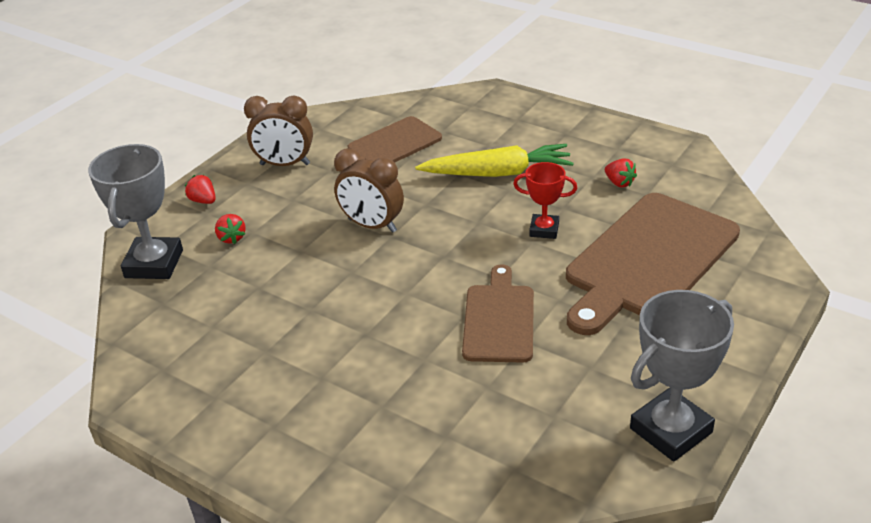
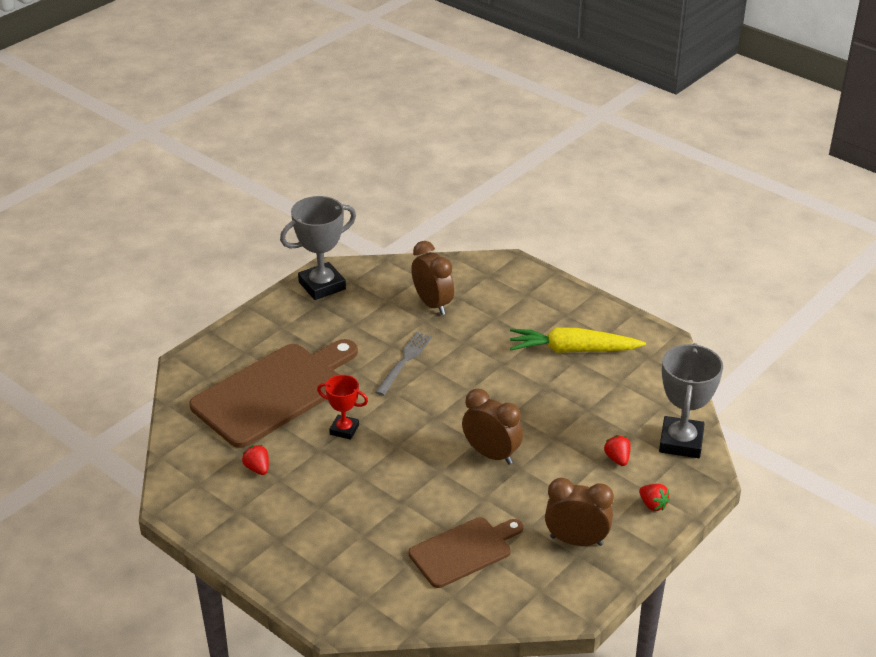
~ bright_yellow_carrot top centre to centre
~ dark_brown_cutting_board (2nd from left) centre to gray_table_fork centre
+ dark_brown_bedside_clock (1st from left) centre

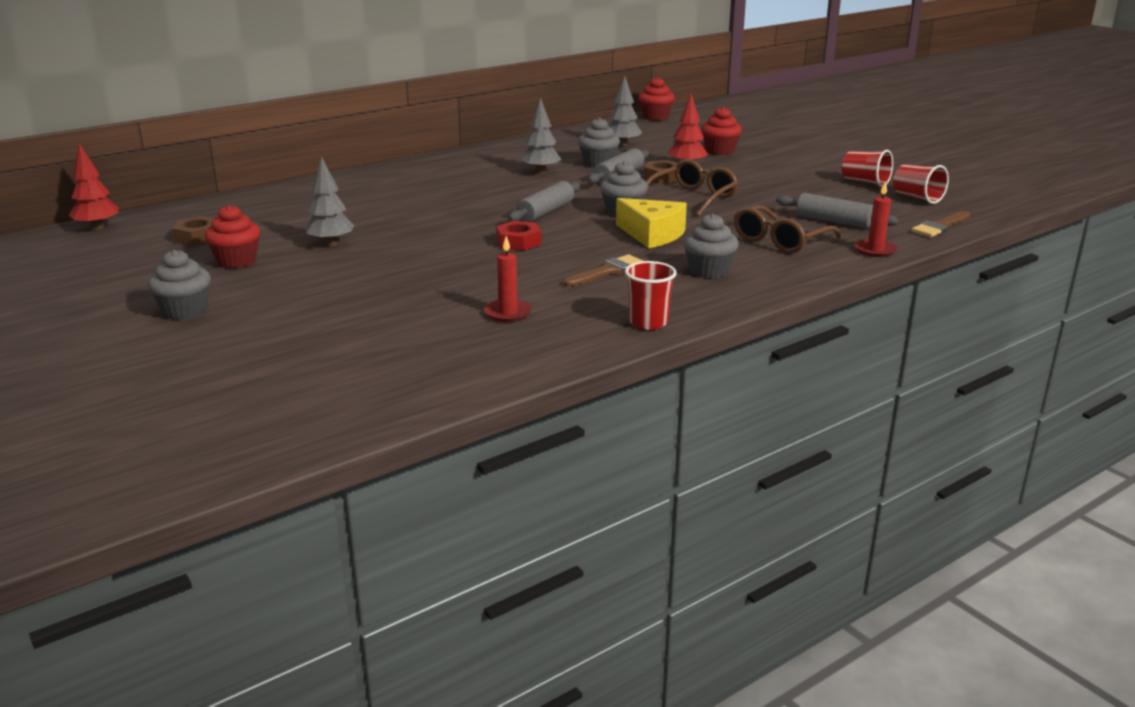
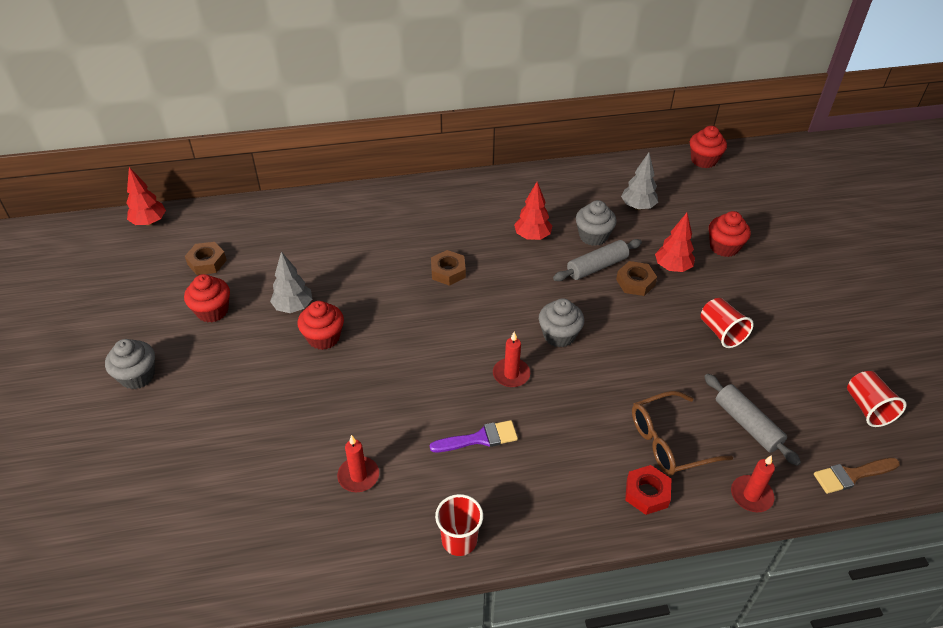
~ gray_toy_tree (2nd from left) top centre to red_toy_tree (2nd from left) centre
~ red_beaker (2nd from left) top right to middle right
- dark_brown_eyeglasses (1st from left) top centre
- gray_dough_roller (1st from left) top centre
- bright_yellow_cheese_wedge top centre
- gray_cupcake (4th from left) centre
~ red_hex_nut centre to bottom right
~ dark_brown_brush (1st from left) centre to violet_brush bottom centre
+ dark_brown_hex_nut (2nd from left) centre
+ red_cupcake (2nd from left) centre
+ red_pillar_candle (2nd from left) centre

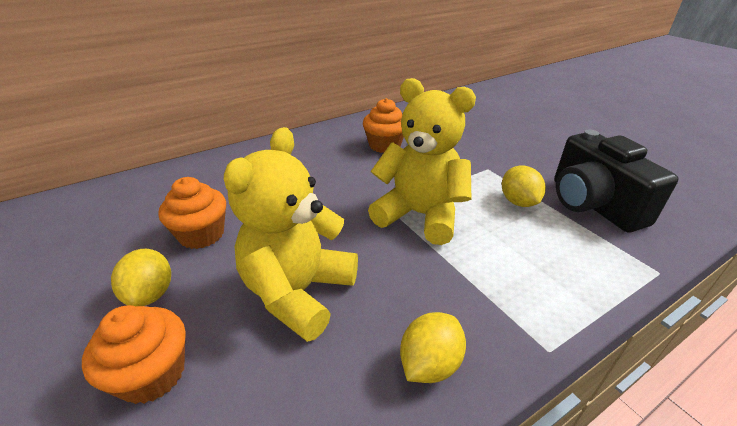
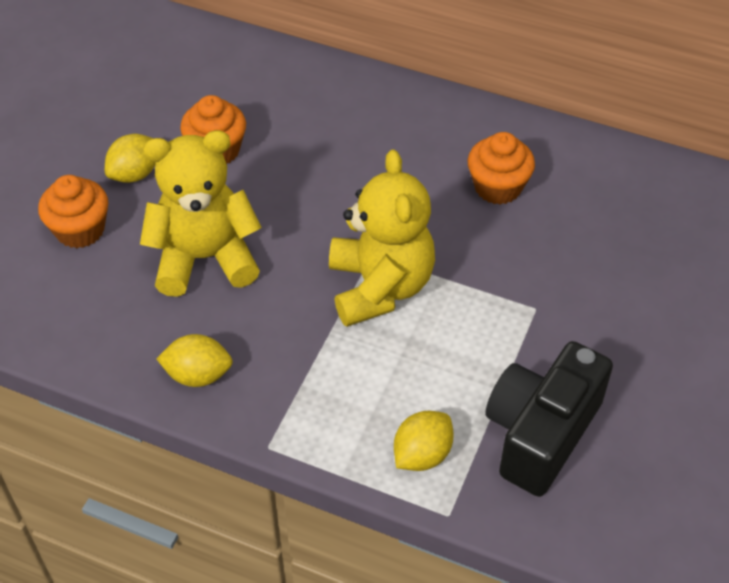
~ bright_yellow_citrus_fruit (3rd from left) middle right to bottom centre

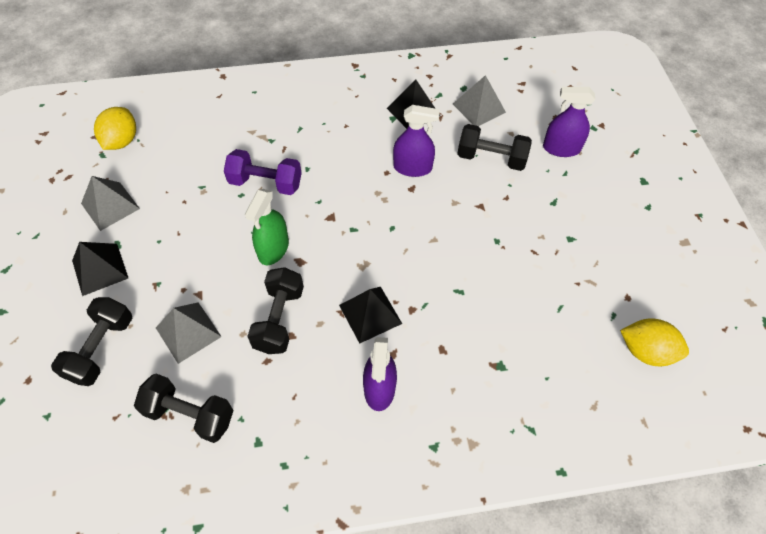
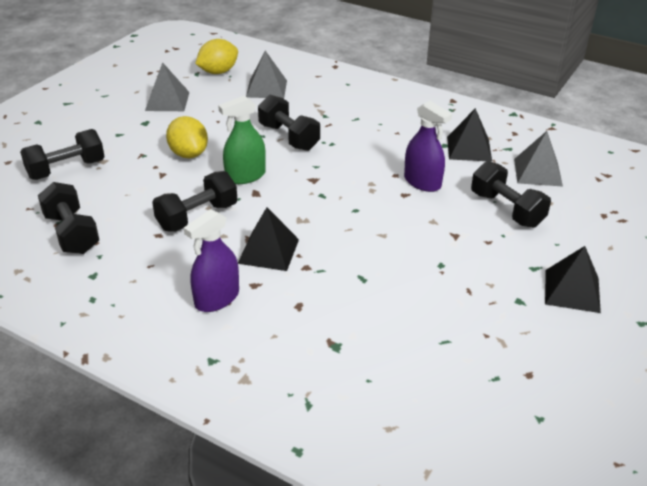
- violet_sprayer (3rd from left) top right
~ violet_free_weight top centre to ebony_free_weight (4th from left) top centre
~ ebony_pyramid_shape (1st from left in the first image) middle left to ebony_pyramid_shape (3rd from left) middle right
~ gray_pyramid_shape (2nd from left) middle left to top centre
~ bright_yellow_citrus_fruit (2nd from left in the first image) middle right to bright_yellow_citrus_fruit (1st from left) top left

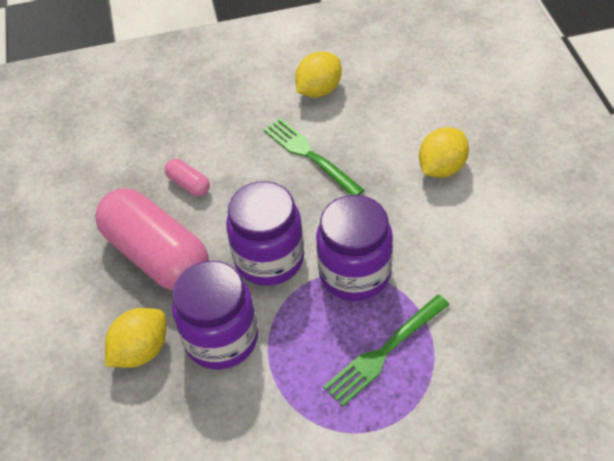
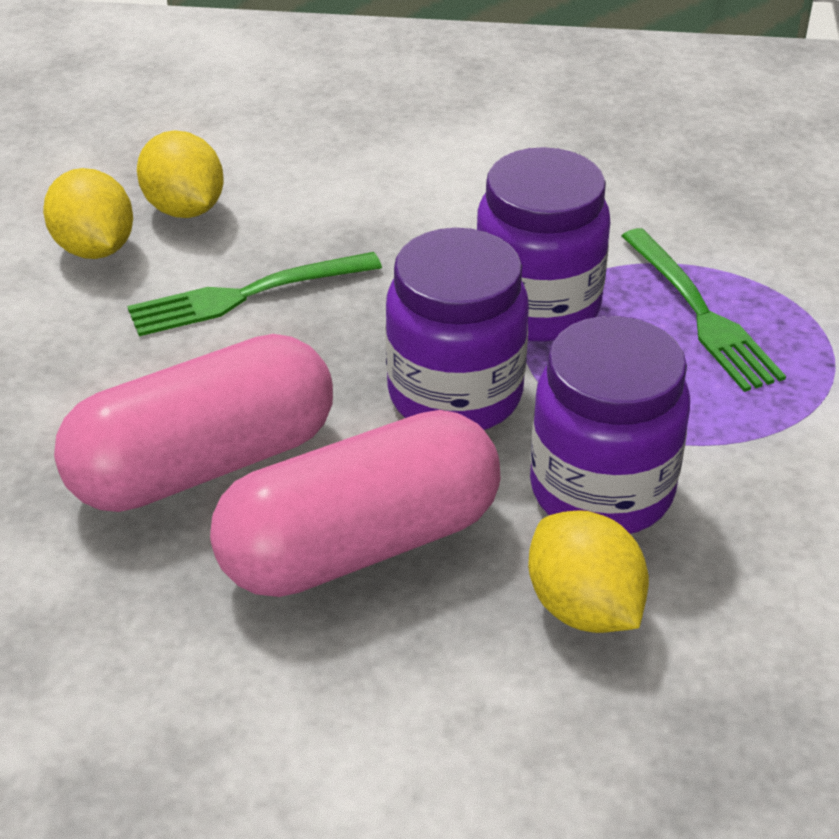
~ bright_yellow_citrus_fruit (3rd from left in the first image) top right to bright_yellow_citrus_fruit (2nd from left) top left
~ pink_pill_shape (2nd from left in the first image) middle left = middle left x2.40

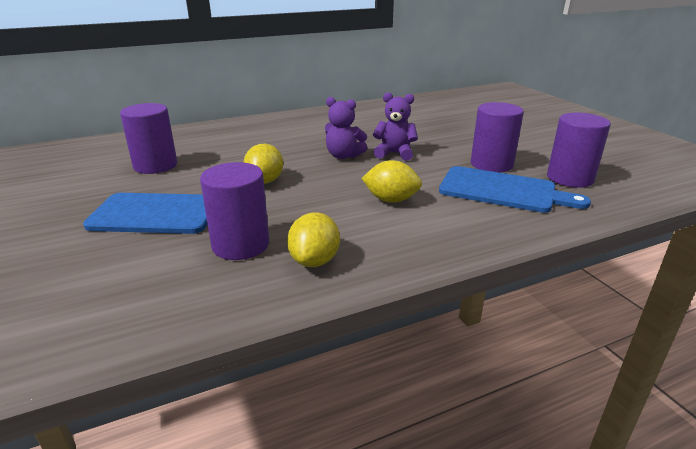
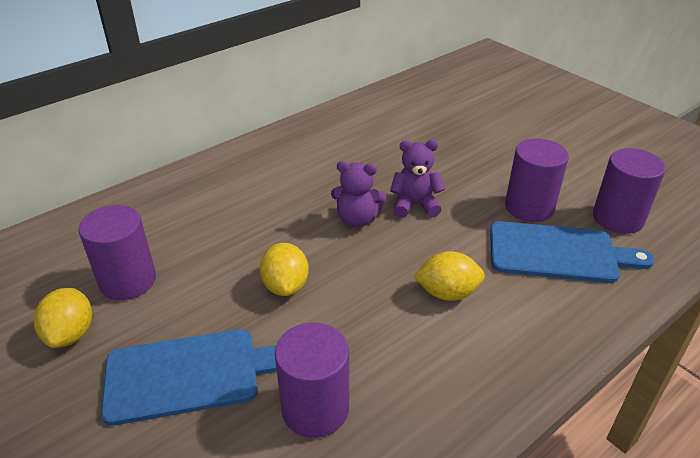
~ bright_yellow_citrus_fruit (2nd from left in the first image) centre to bright_yellow_citrus_fruit (1st from left) bottom left

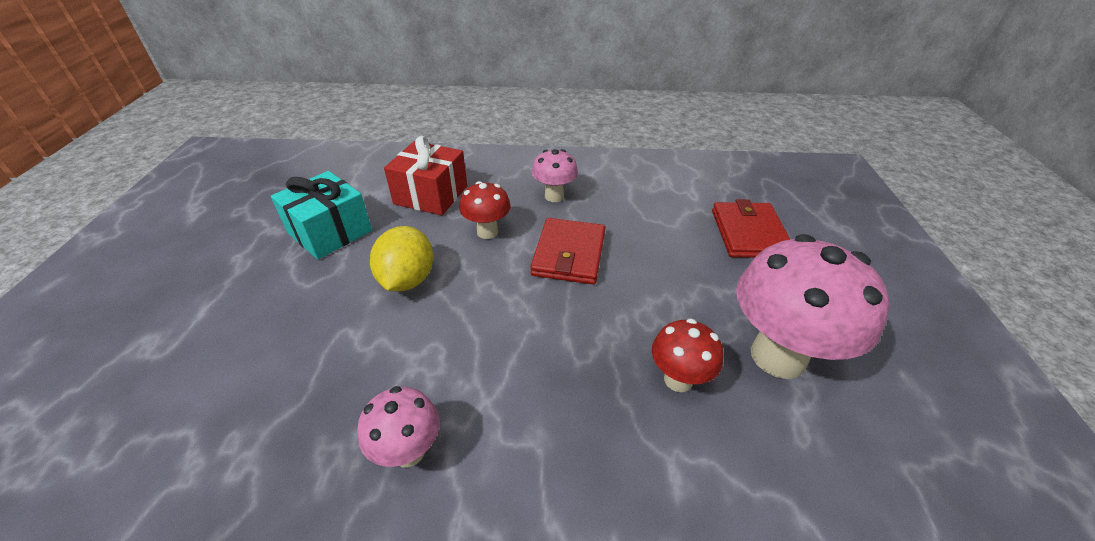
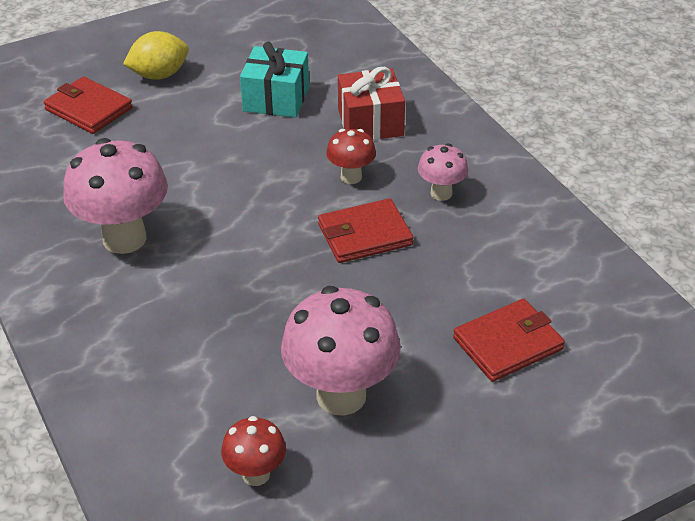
~ bright_yellow_citrus_fruit centre to top left
~ red_toadstool (2nd from left in the first image) centre to red_toadstool (1st from left) bottom centre
~ pink_toadstool (1st from left) bottom centre = middle left x1.92
+ red_wallet (1st from left) top left

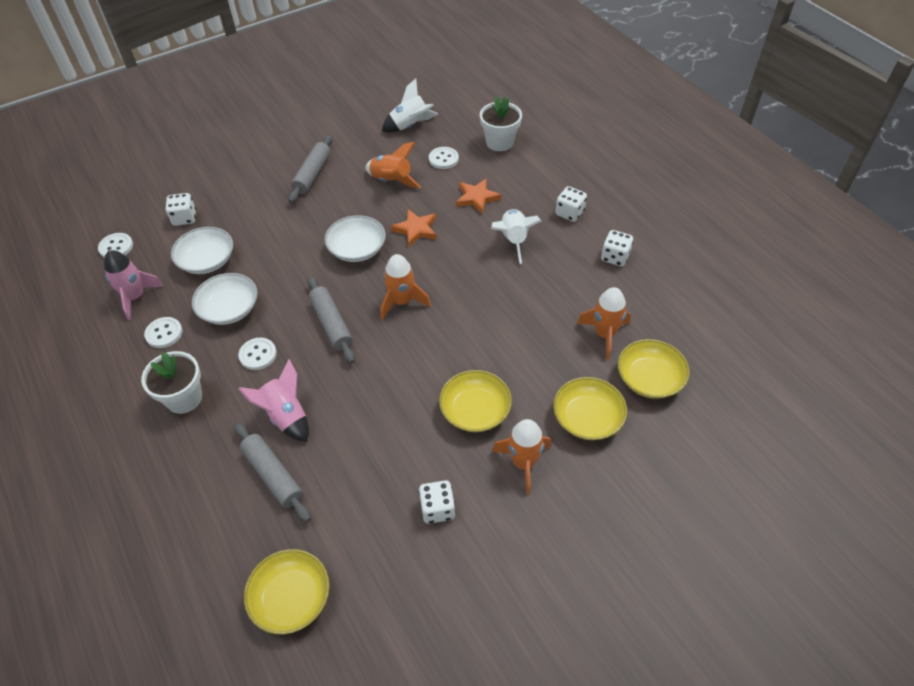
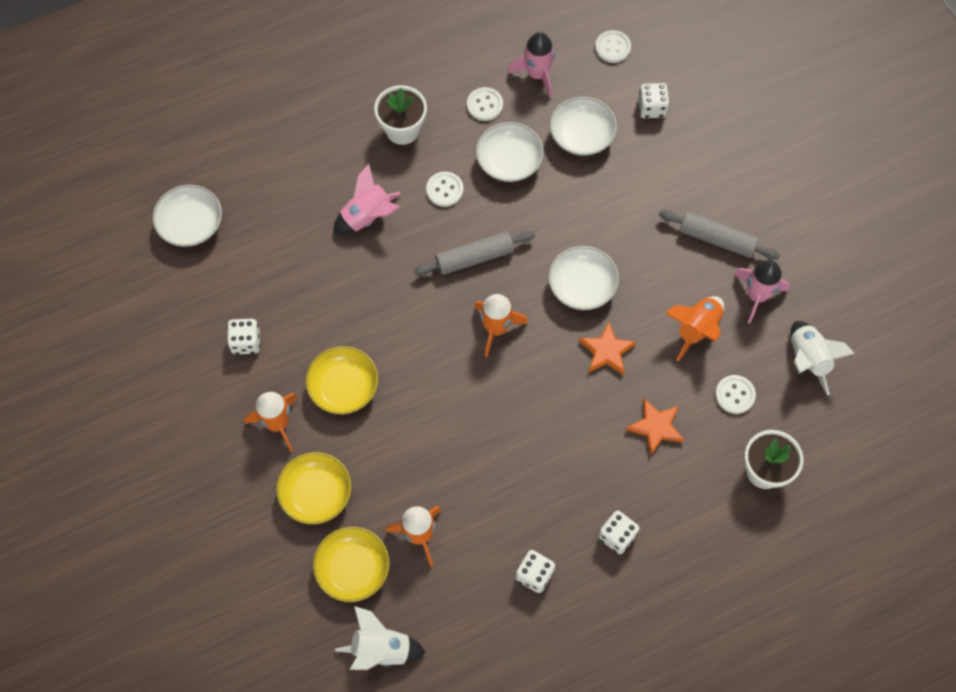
~ pure_white_spaceship (2nd from left in the first image) centre to pure_white_spaceship (1st from left) bottom centre
- gray_dough_roller (1st from left) bottom left
~ bright_yellow_deep_dish (1st from left) bottom left to pure_white_deep_dish (1st from left) top left
+ pink_spaceship (3rd from left) middle right

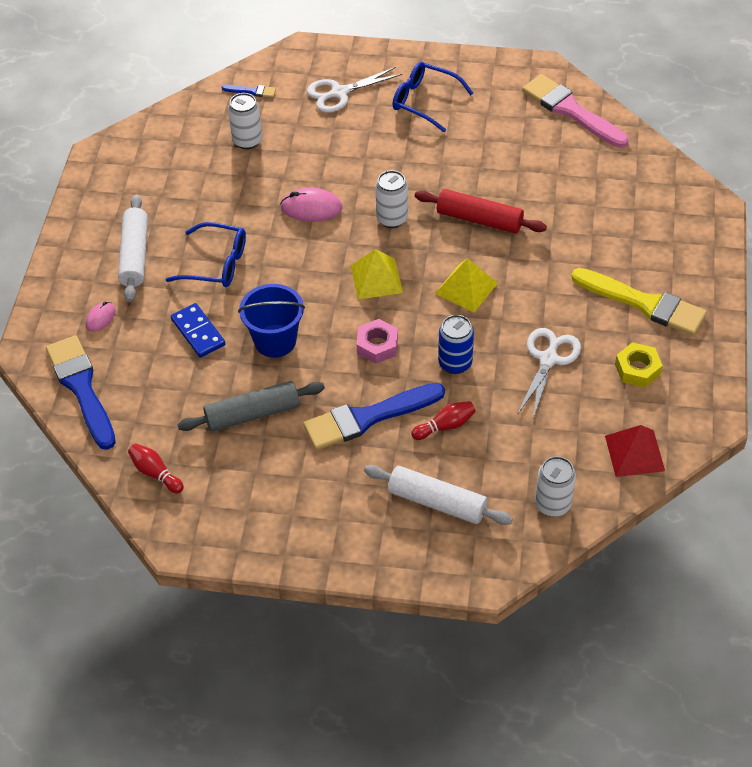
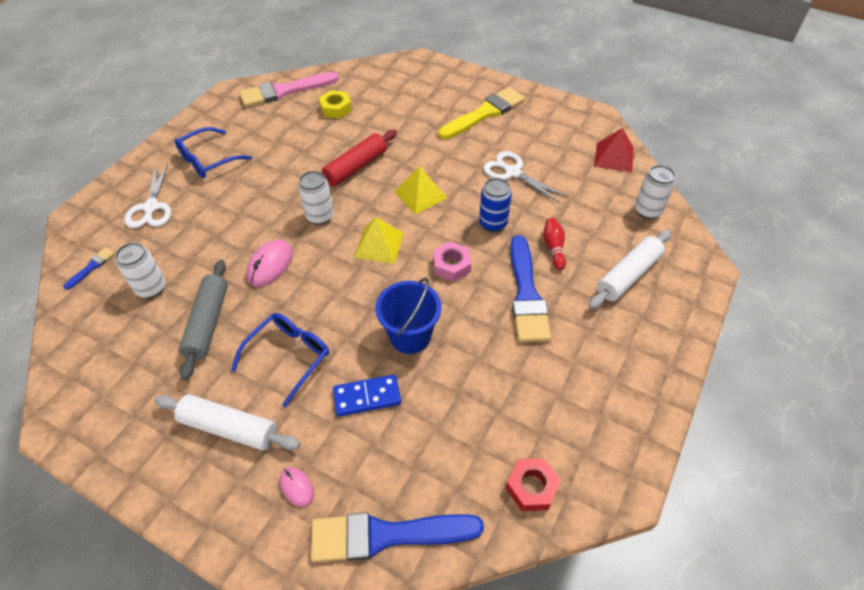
~ bright_yellow_hex_nut middle right to top centre
~ gray_dough_roller centre to middle left
~ red_tenpin (1st from left) middle left to red_hex_nut bottom centre

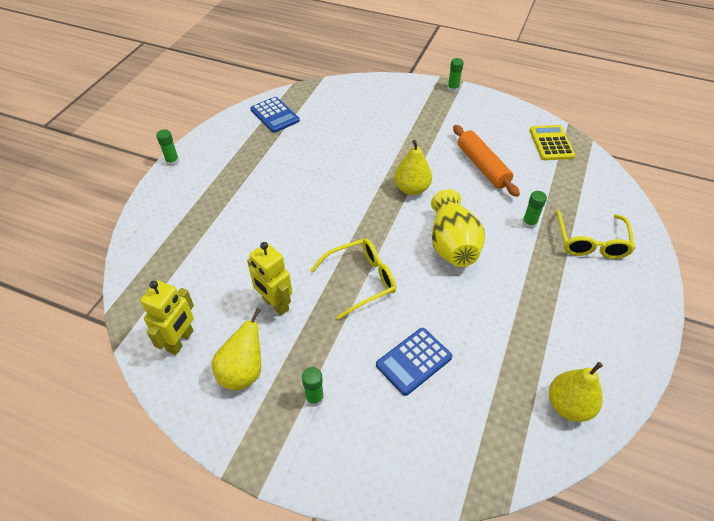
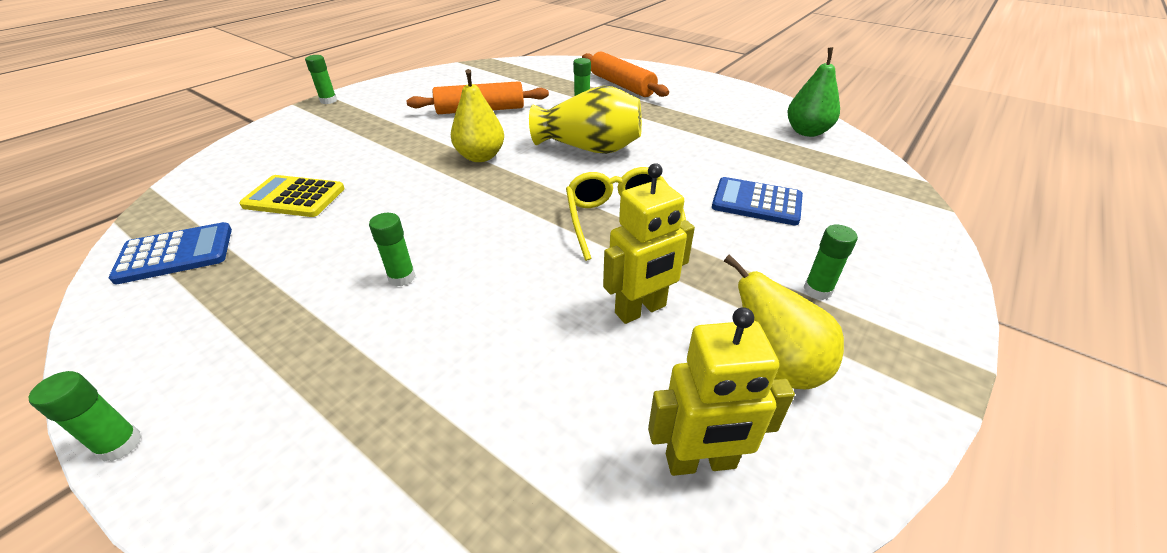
~ bright_yellow_adding_machine top right to middle left
~ bright_yellow_eyeglasses (2nd from left) middle right to orange_dough_roller (2nd from left) top centre
~ bright_yellow_toy_robot (1st from left in the first image) middle left = bottom centre 135 degrees clockwise
~ blue_adding_machine (2nd from left) bottom centre = centre 135 degrees clockwise
~ bright_yellow_toy_pear (3rd from left) bottom right to green_toy_pear top right
+ green_glue (3rd from left) centre

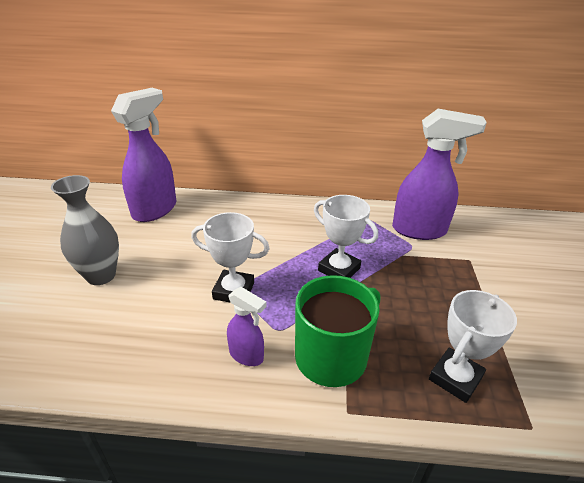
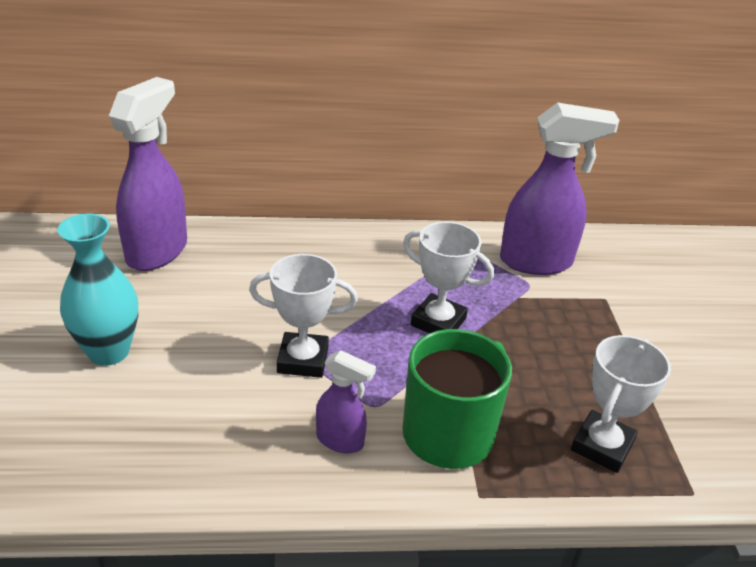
~ gray_vase middle left to turquoise_vase middle left

